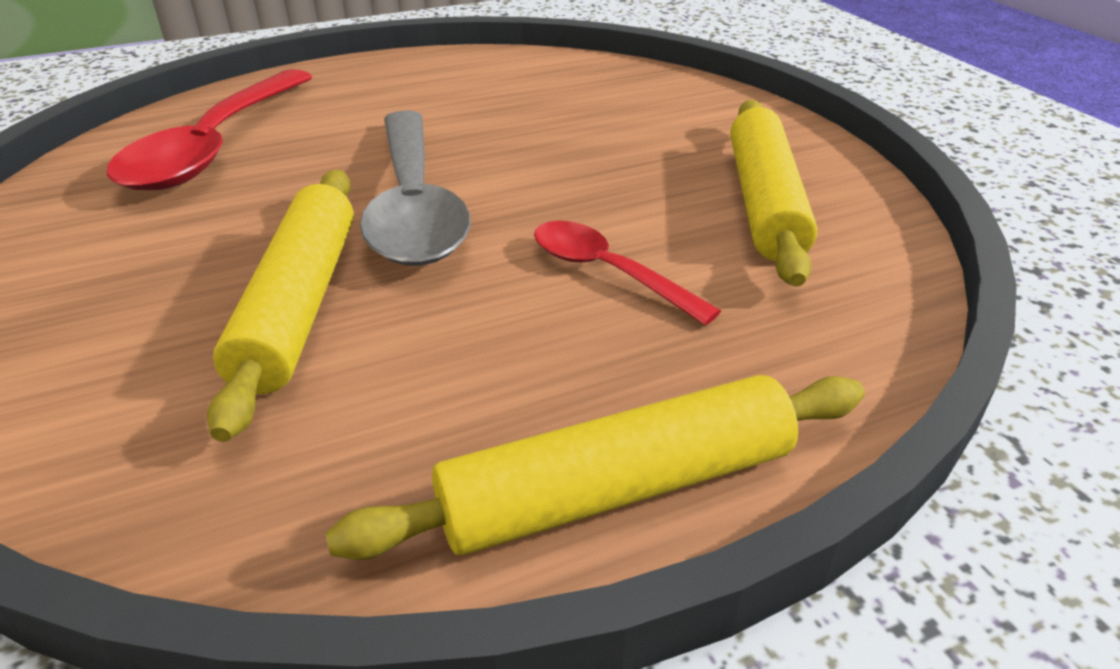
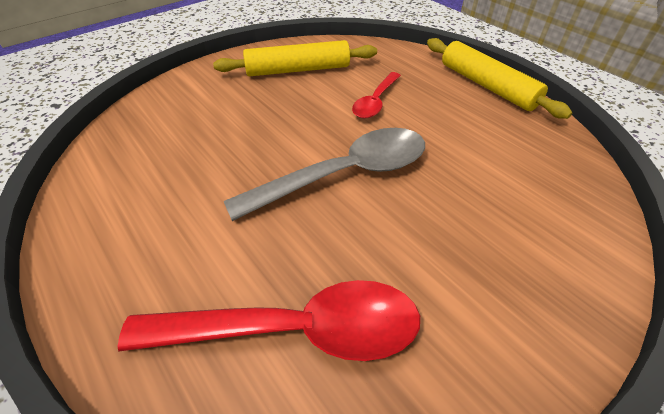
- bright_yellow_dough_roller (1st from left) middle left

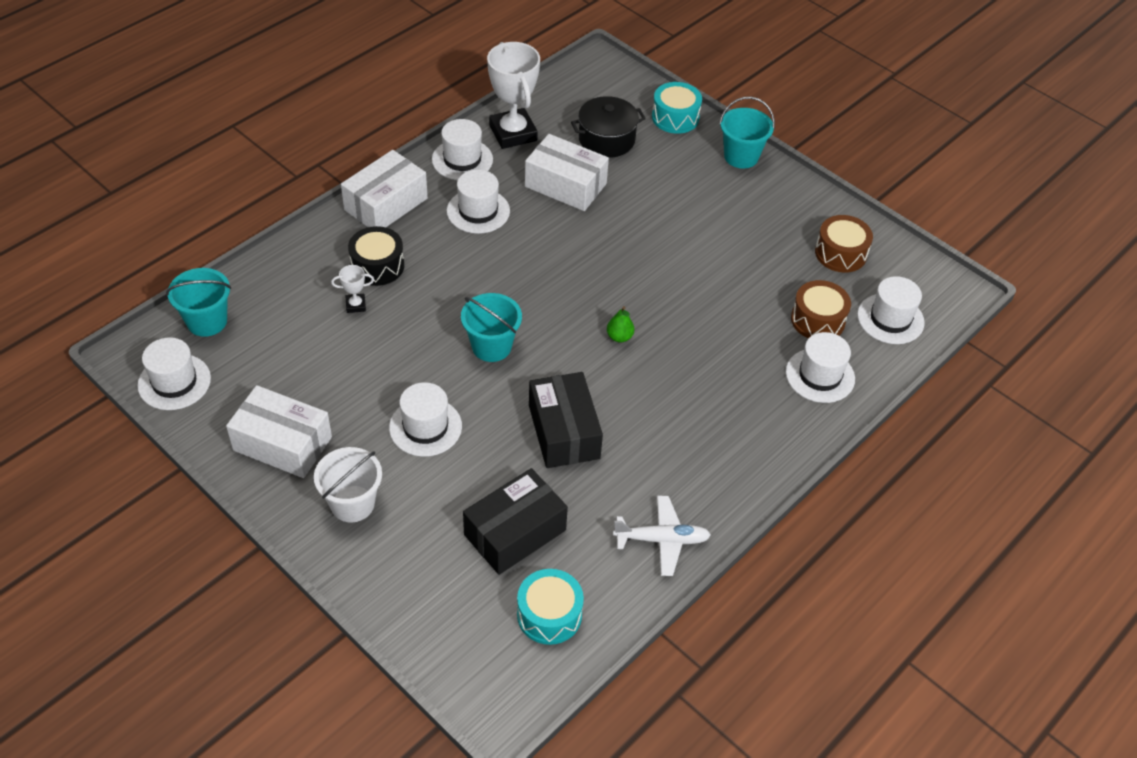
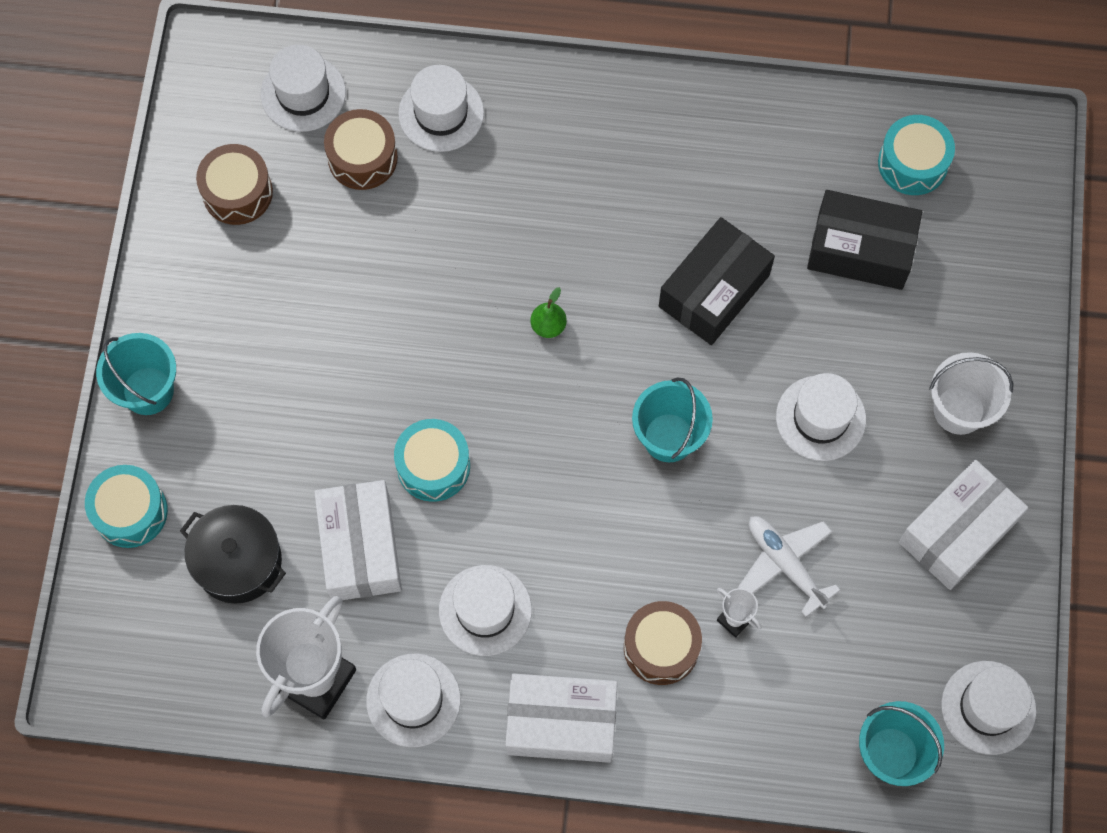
~ ebony_snare_drum middle left to dark_brown_snare_drum (3rd from left) bottom centre
~ pure_white_package (1st from left in the first image) middle left = middle right 60 degrees clockwise
~ pure_white_aeroplane bottom centre to bottom right
+ turquoise_snare_drum (2nd from left) centre

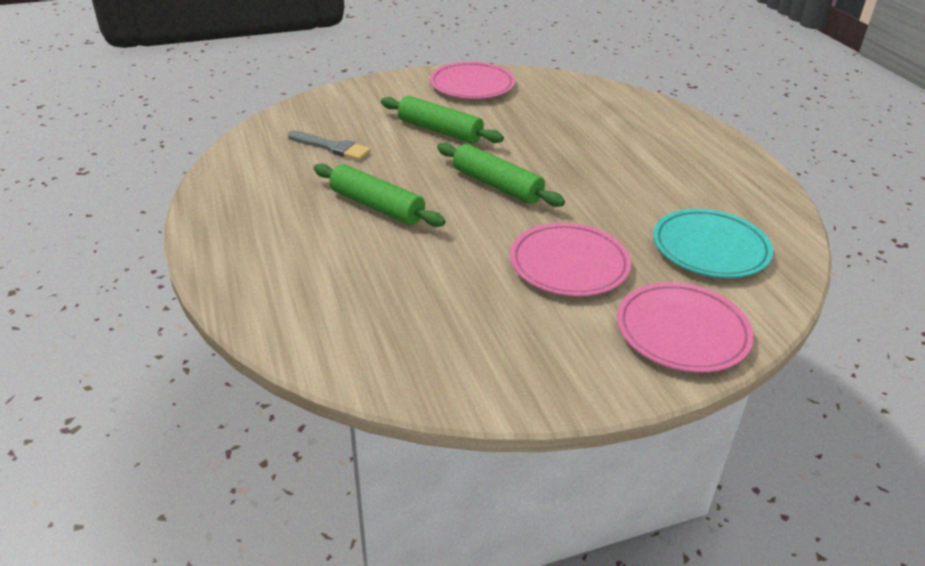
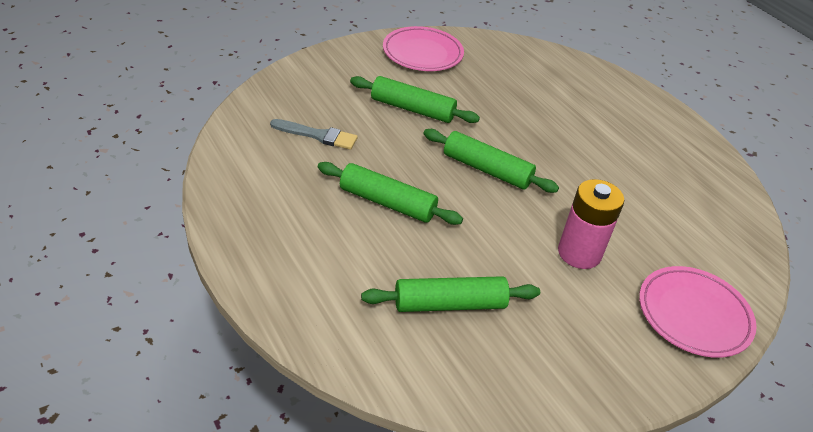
- turquoise_plate middle right
~ pink_plate (2nd from left) centre to pink_AA_battery middle right
+ green_dough_roller (3rd from left) bottom centre

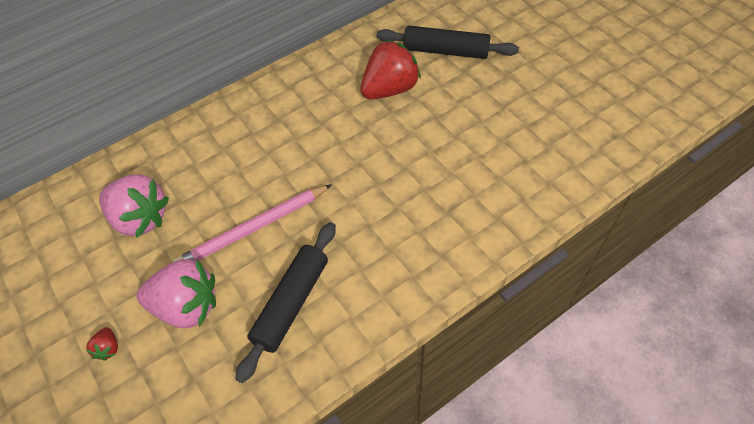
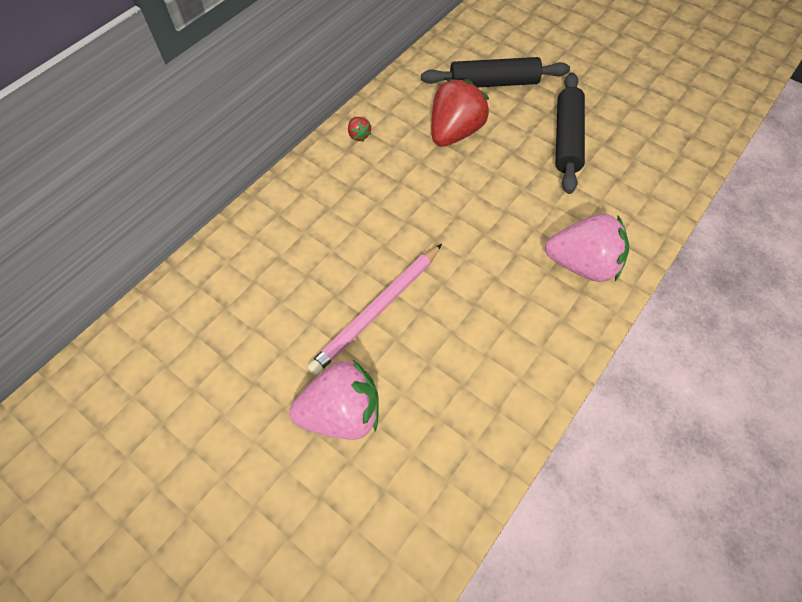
~ pink_berry (1st from left in the first image) middle left to pink_berry (2nd from left) middle right
~ ebony_dough_roller (1st from left in the first image) bottom centre to ebony_dough_roller (2nd from left) top right
~ red_berry (1st from left) bottom left to top centre

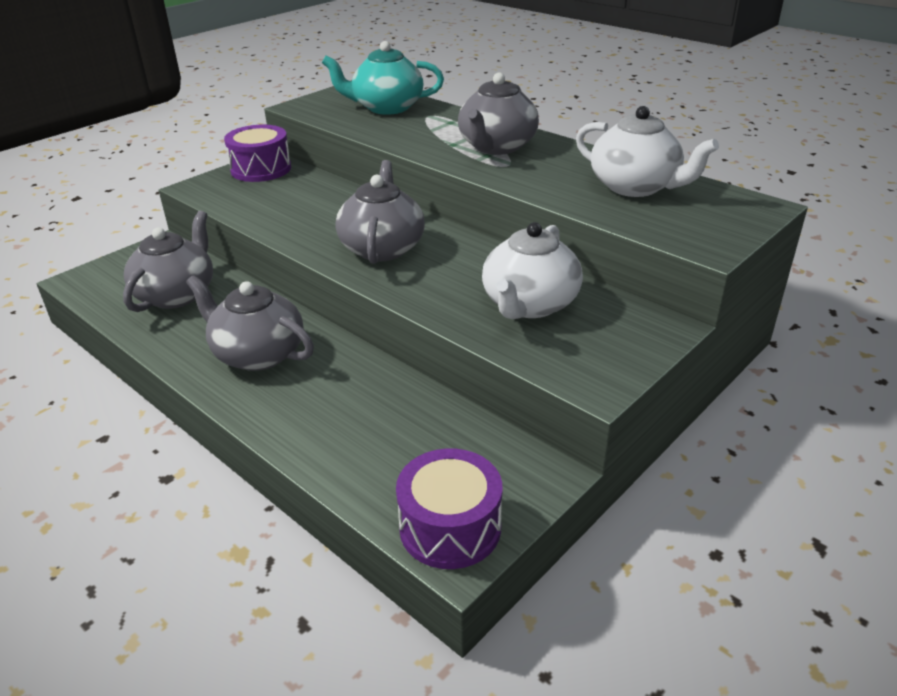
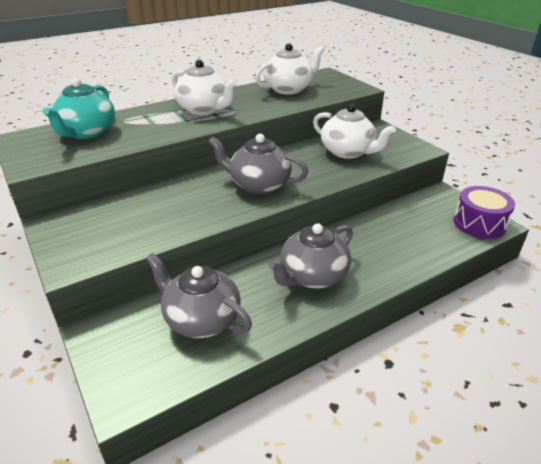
~ gray_tea_pot (4th from left) top centre to pure_white_tea_pot (1st from left) top centre
- violet_snare_drum (1st from left) top left

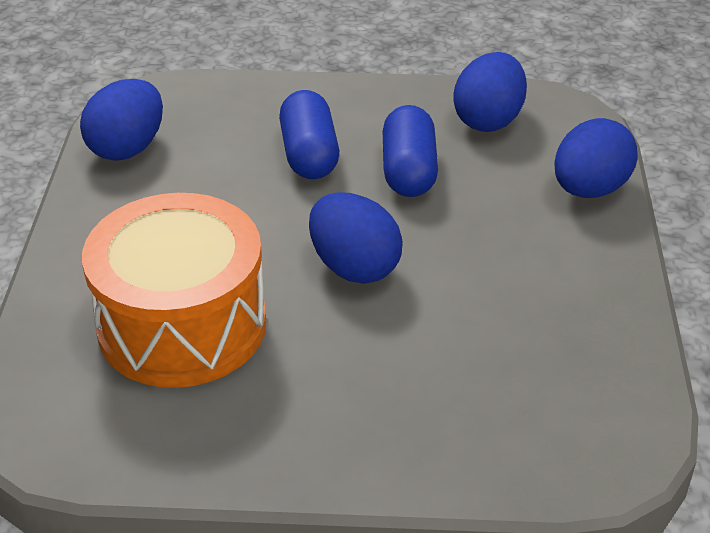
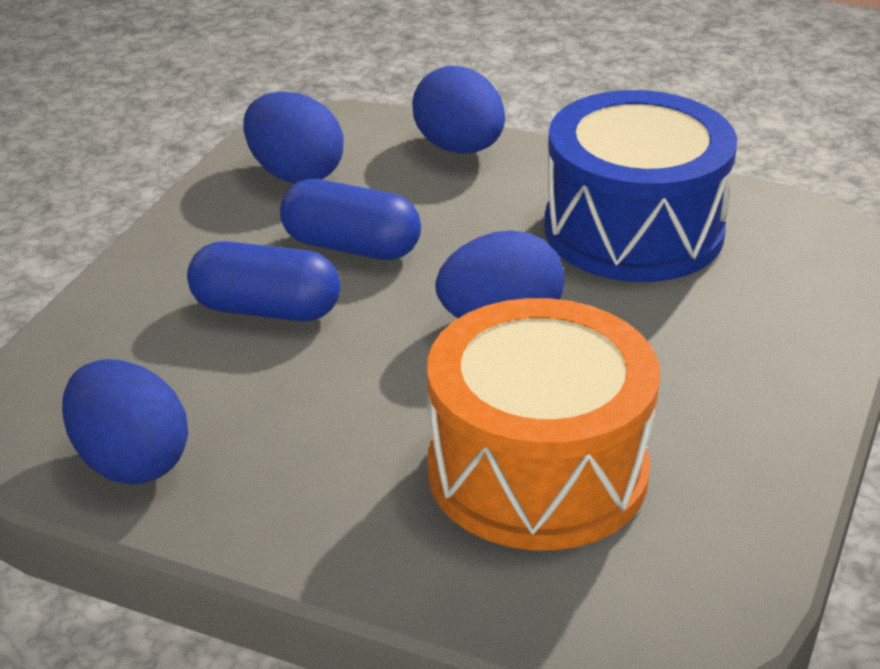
+ blue_snare_drum top right

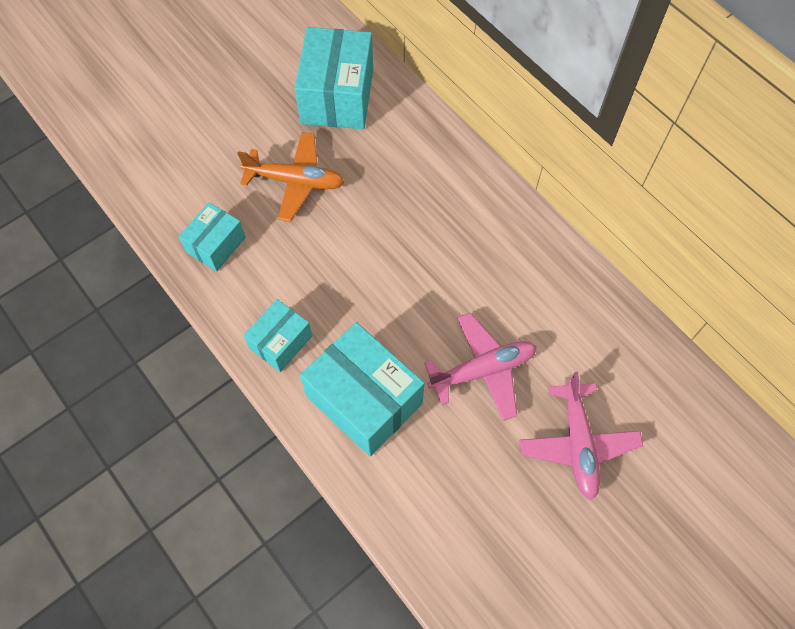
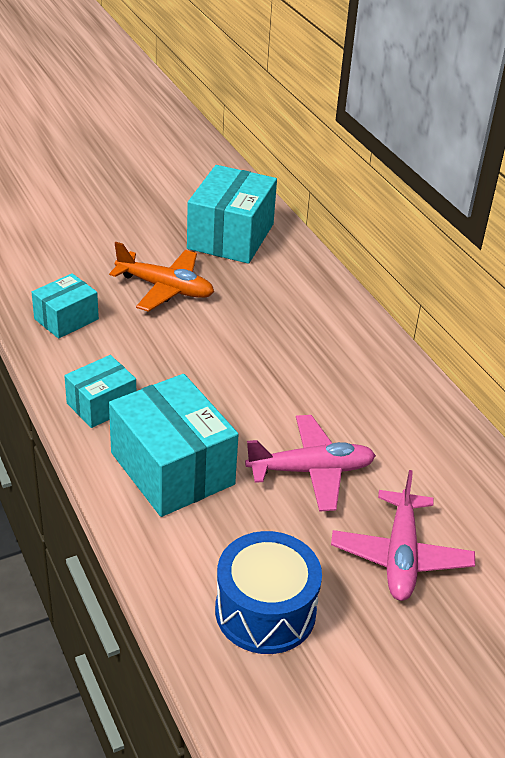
+ blue_snare_drum bottom centre

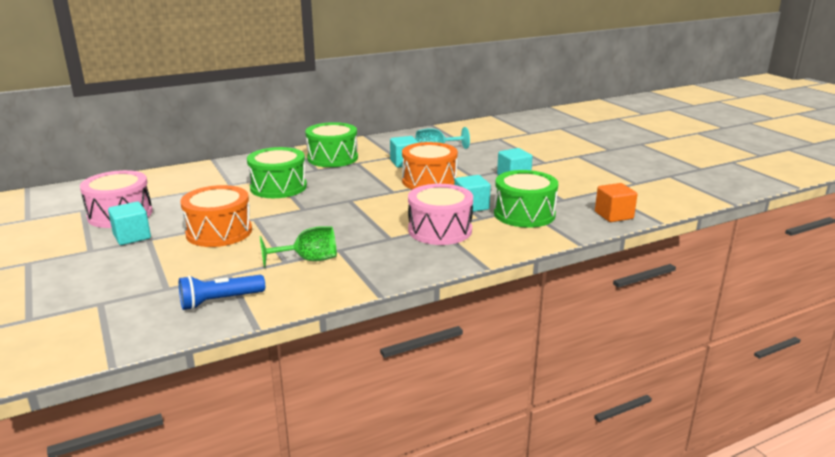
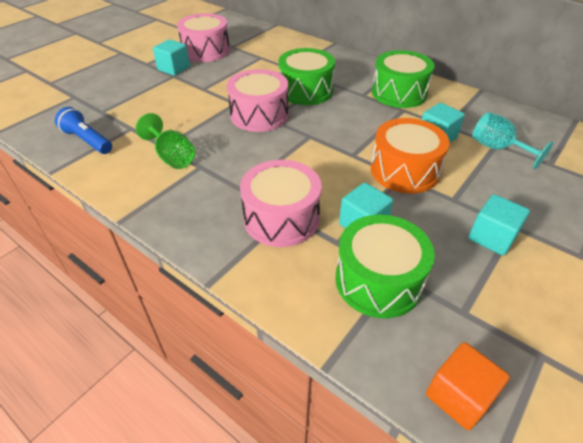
- orange_snare_drum (1st from left) middle left
+ pink_snare_drum (2nd from left) top centre

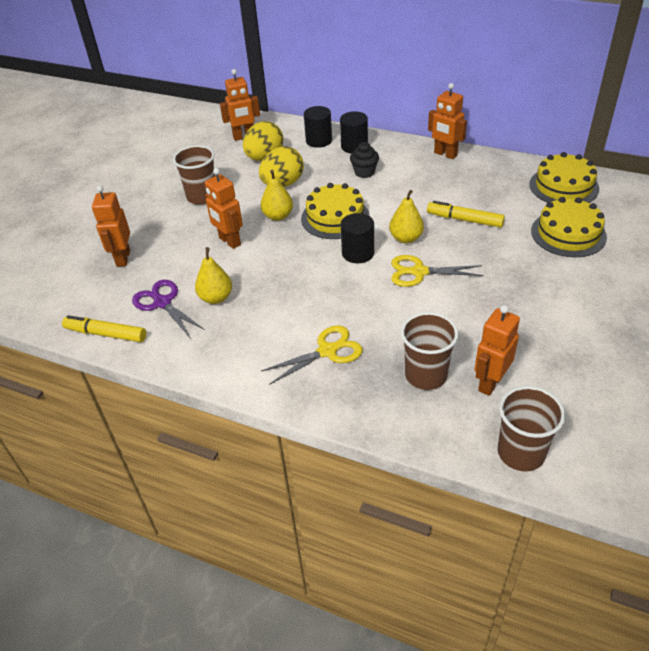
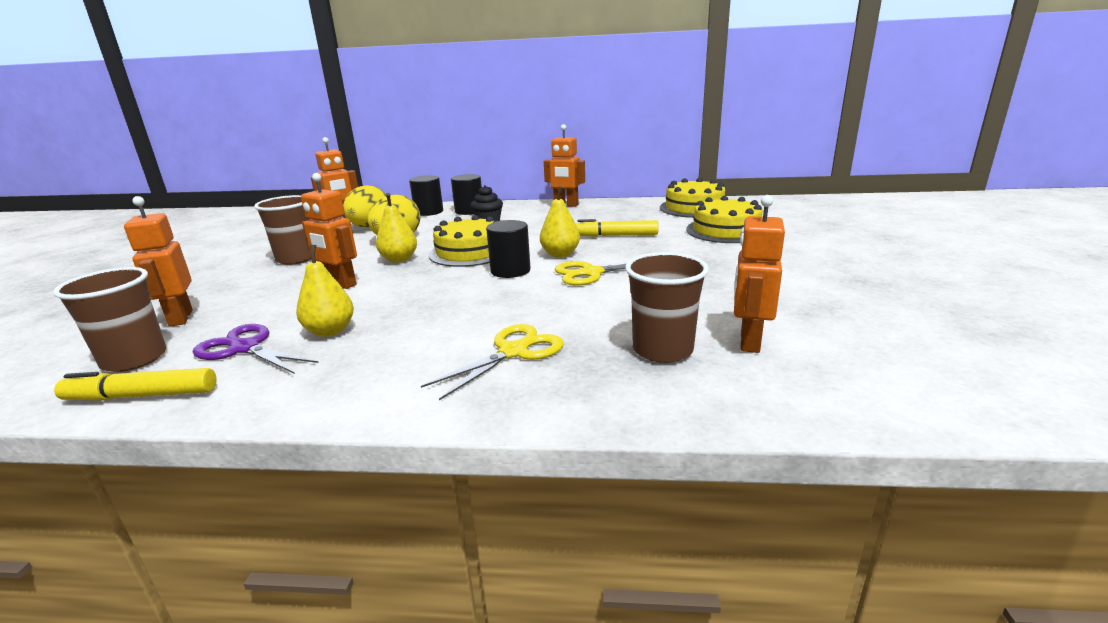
~ dark_brown_beaker (3rd from left in the first image) middle right to dark_brown_beaker (1st from left) middle left

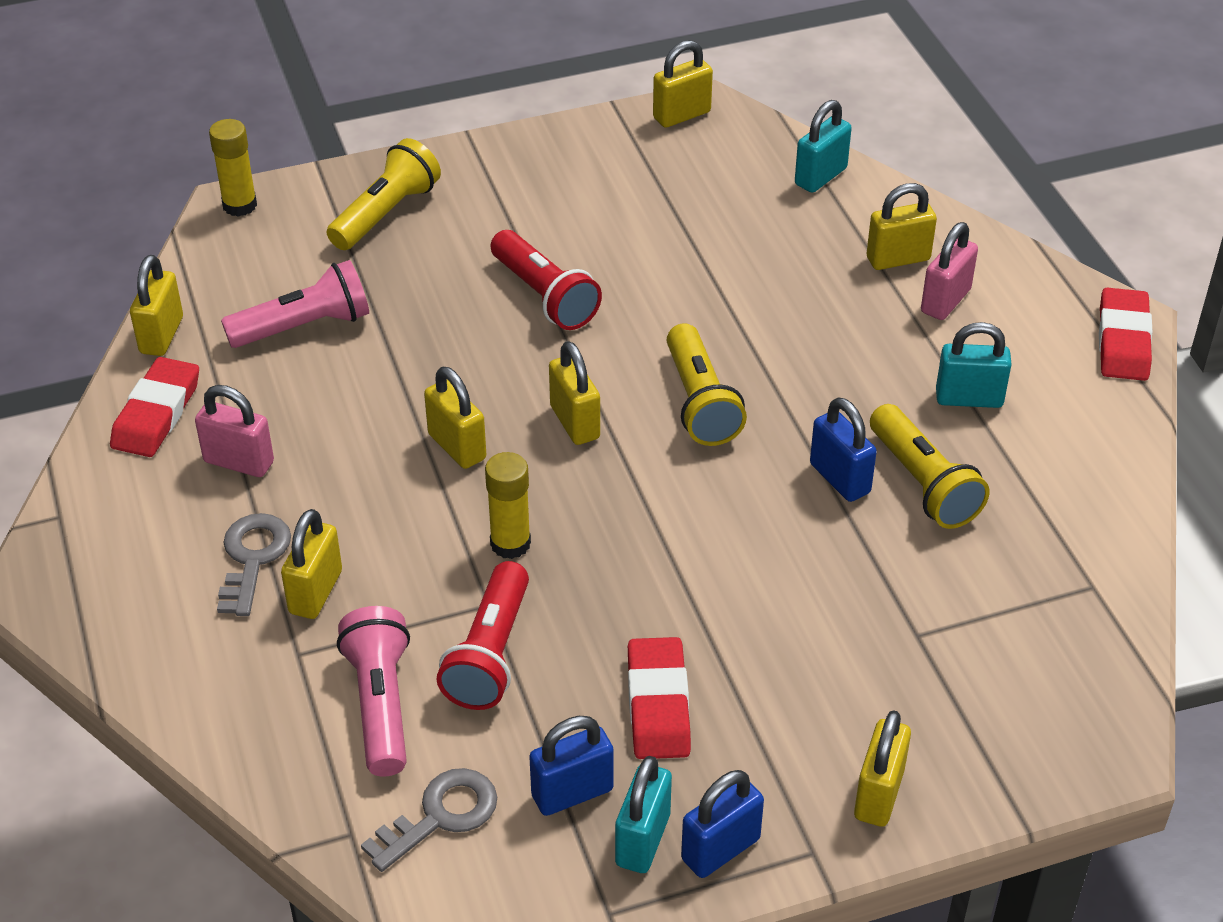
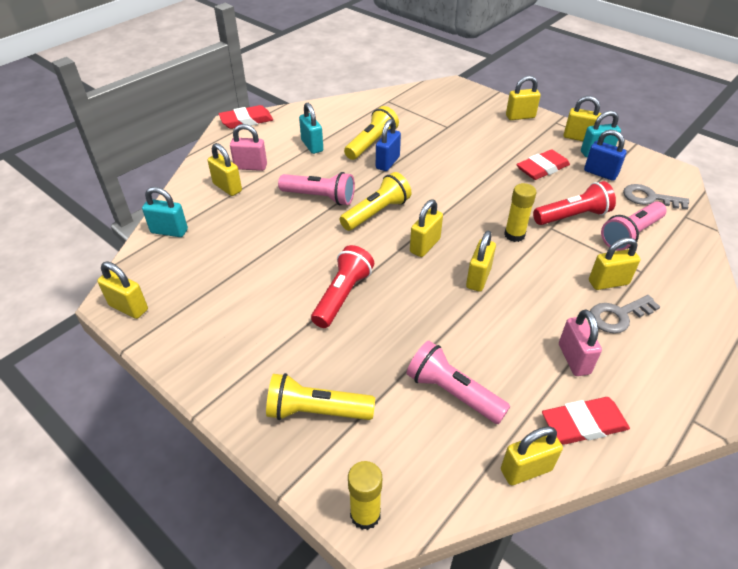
~ blue_padlock (2nd from left) bottom centre to bright_yellow_padlock (7th from left) top right
+ pink_pocket_torch (1st from left) top centre

